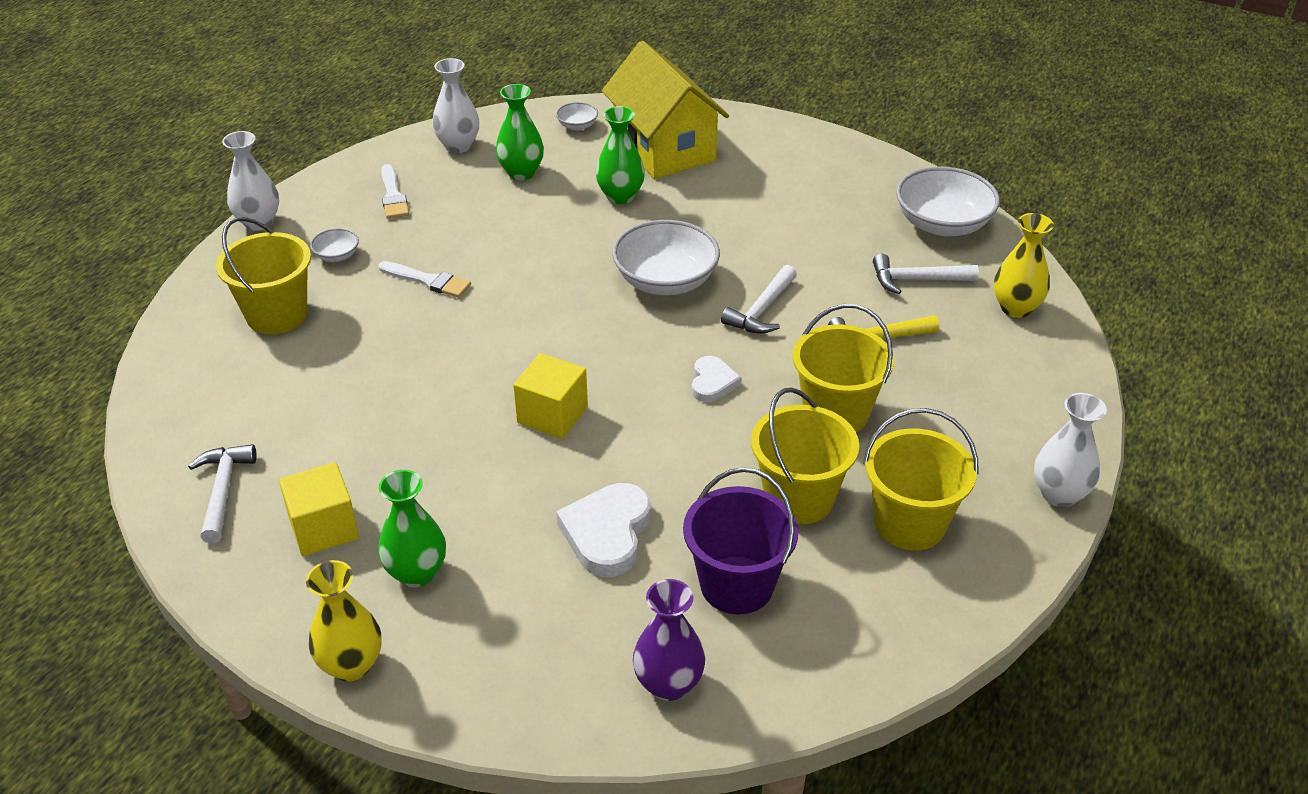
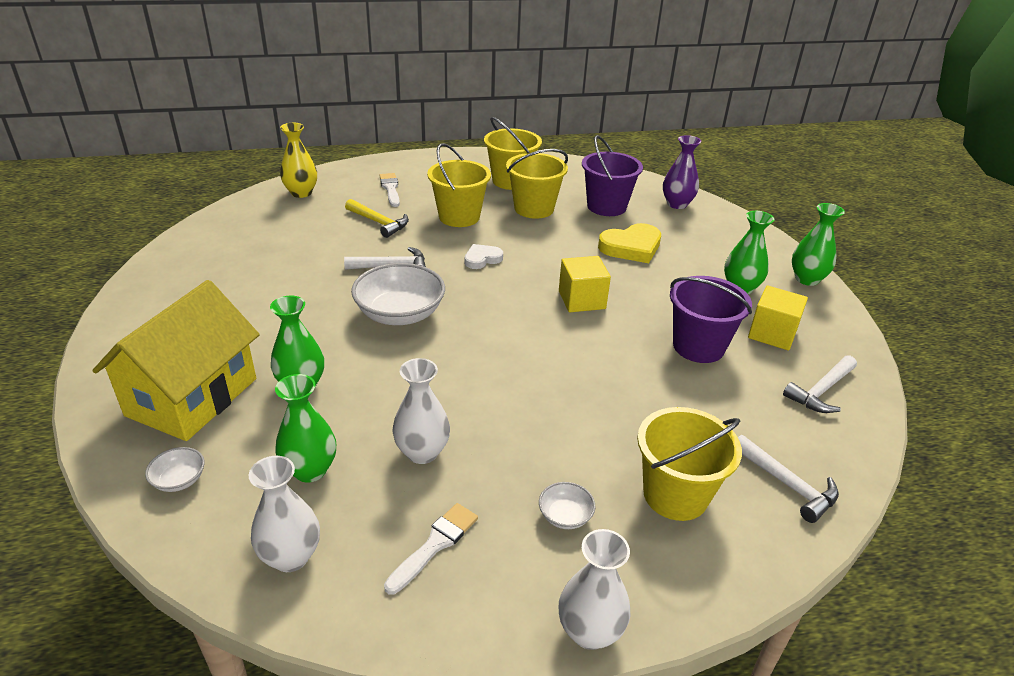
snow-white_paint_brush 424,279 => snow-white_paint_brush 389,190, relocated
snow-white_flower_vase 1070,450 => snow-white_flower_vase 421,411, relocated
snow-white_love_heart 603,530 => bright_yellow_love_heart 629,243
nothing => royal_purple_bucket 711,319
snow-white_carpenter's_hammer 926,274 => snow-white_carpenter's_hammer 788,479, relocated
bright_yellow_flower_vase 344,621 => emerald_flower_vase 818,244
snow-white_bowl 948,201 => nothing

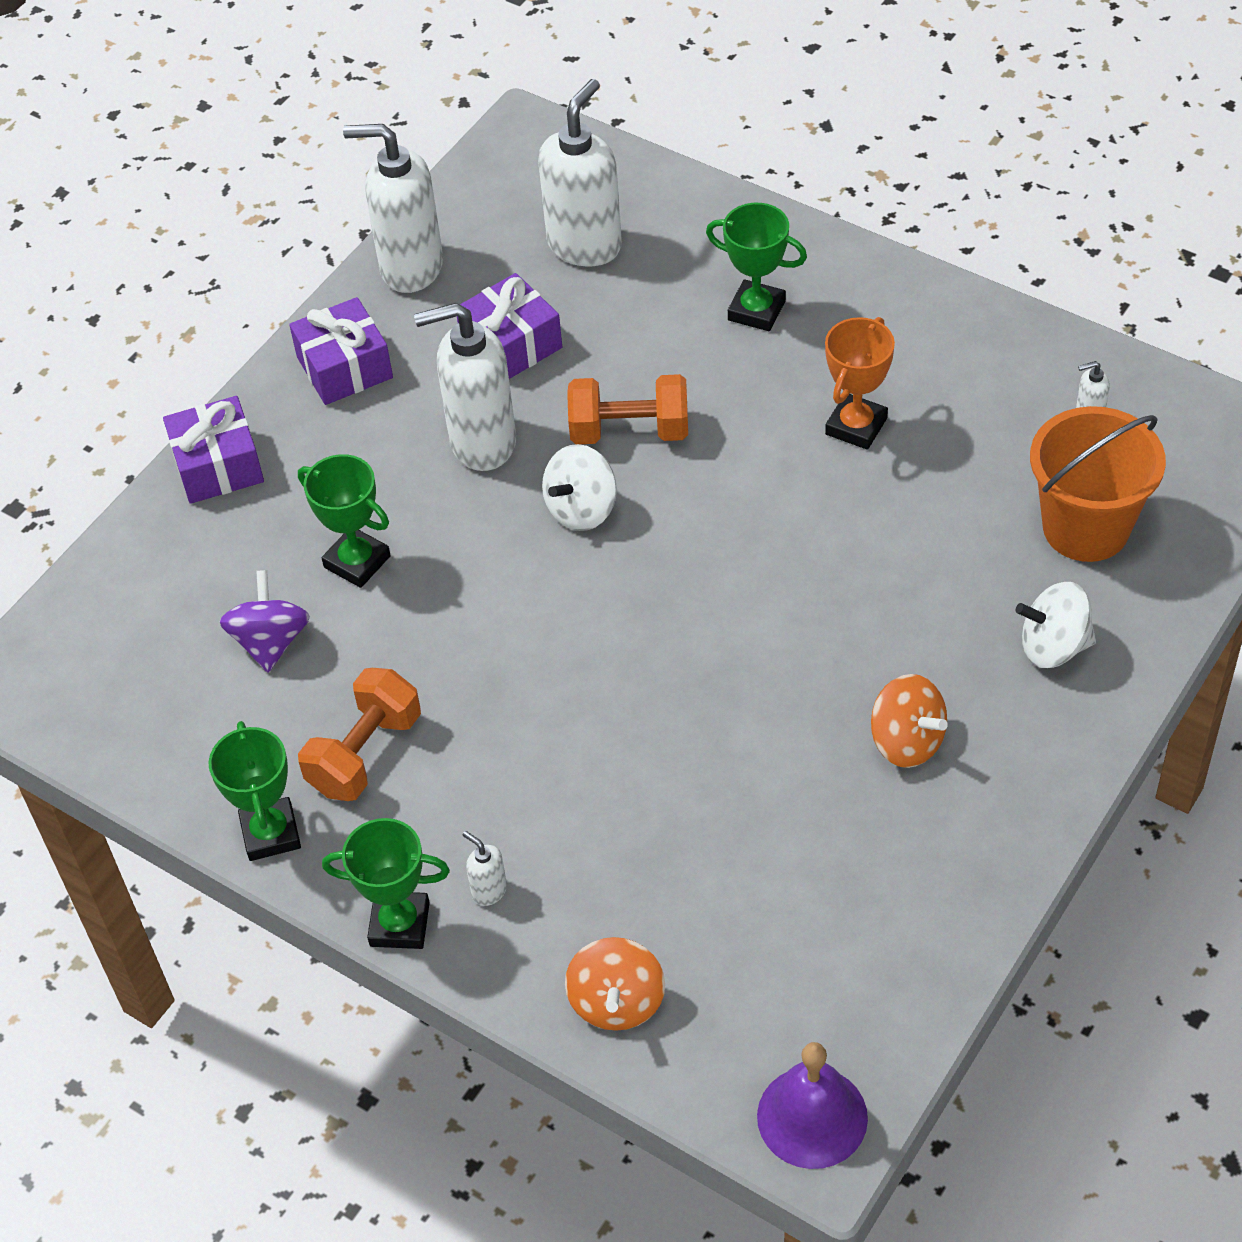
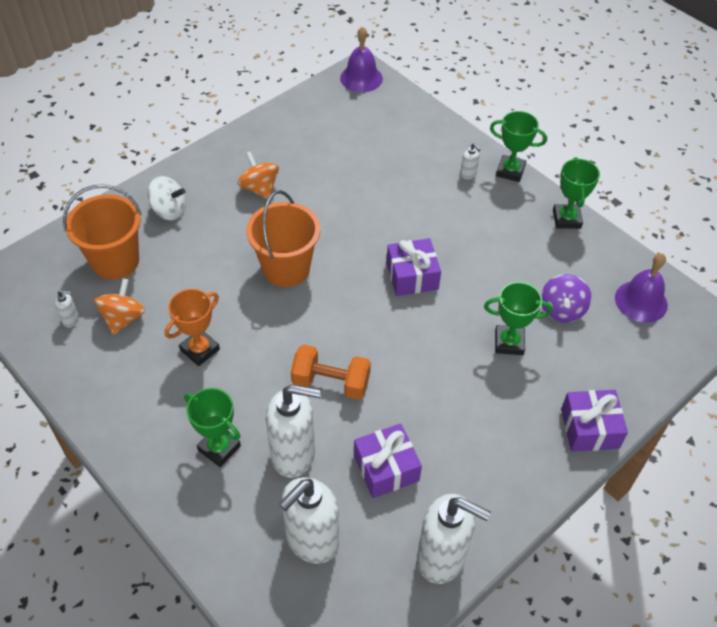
orange_toy_top 615,984 => orange_toy_top 119,306, relocated
nothing => orange_bucket 283,238
snow-white_soap_dispenser 465,387 => snow-white_soap_dispenser 293,431, relocated
royal_purple_gift 341,351 => royal_purple_gift 414,267, relocated
emerald_prize_cup 344,521 => emerald_prize_cup 518,318, 45 degrees counterclockwise
nothing => royal_purple_school_bell 641,288
orange_hand_weight 359,734 => nothing
snow-white_toy_top 579,487 => nothing

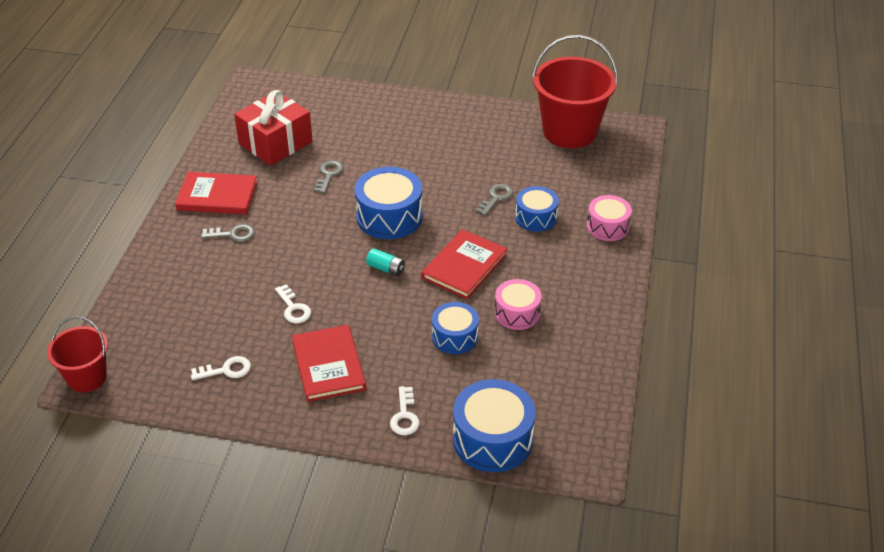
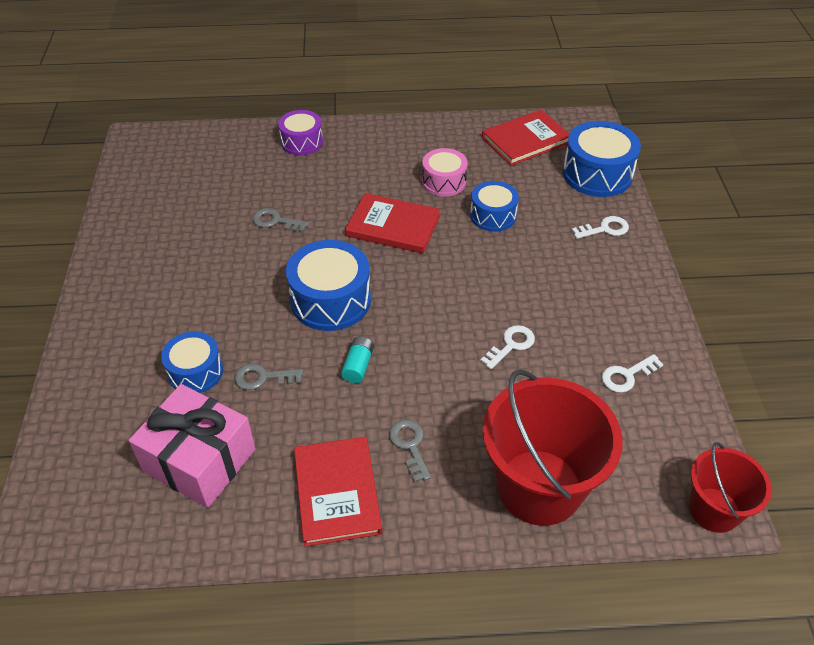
scarlet_gift 273,128 => pink_gift 192,446
royal_blue_drum 537,209 => royal_blue_drum 192,362, relocated
pink_drum 609,218 => royal_purple_drum 300,132
teal_power_cell 385,262 => teal_power_cell 357,359, relocated
scarlet_hardback 329,363 => scarlet_hardback 525,138, relocated
scarlet_bucket 575,91 => scarlet_bucket 552,447, relocated
snow-white_key 221,368 => snow-white_key 633,373, 90 degrees counterclockwise

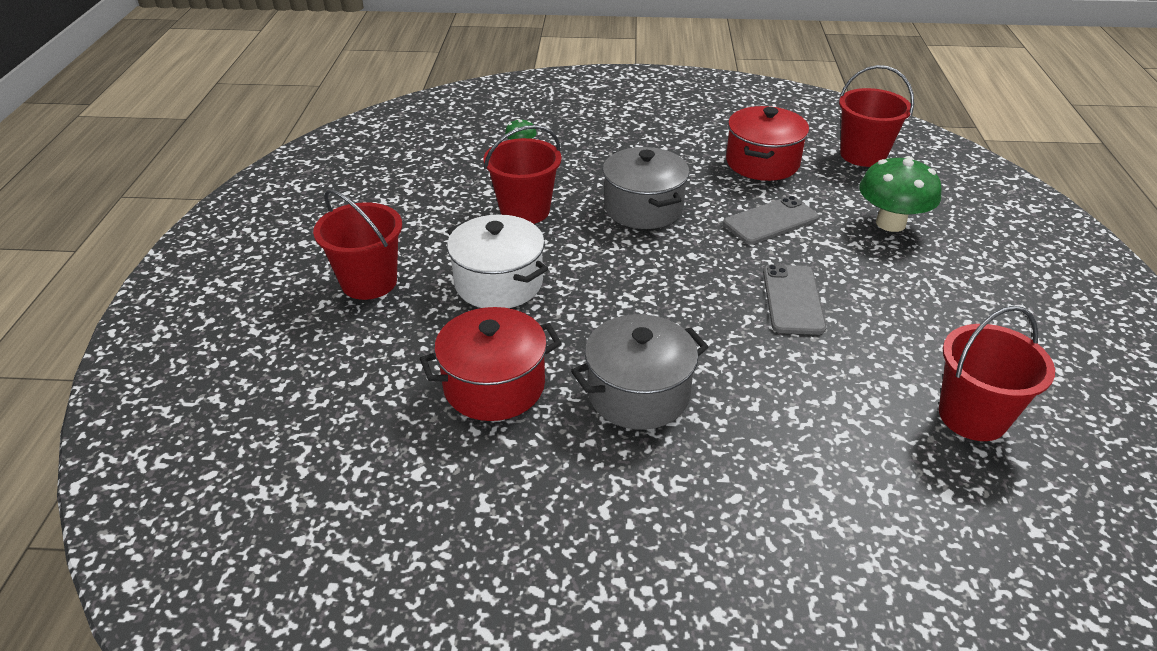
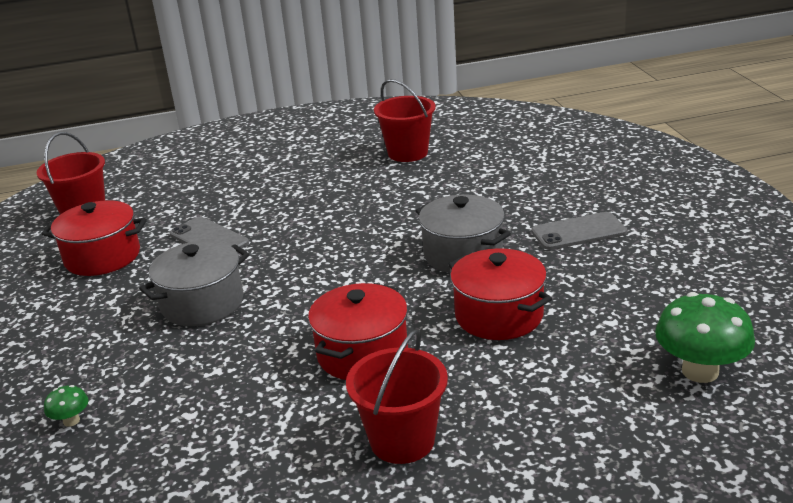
snow-white_cooking_pot 497,261 => scarlet_cooking_pot 358,331
gray_mobile_phone 794,299 => gray_mobile_phone 579,231, relocated
emerald_mushroom 901,194 => emerald_mushroom 705,337, relocated
scarlet_bucket 522,174 => nothing

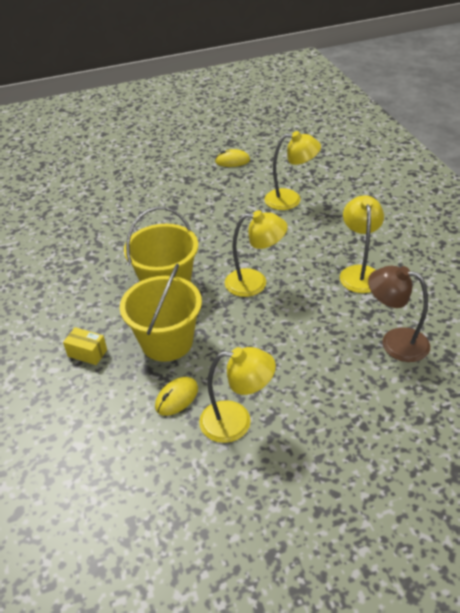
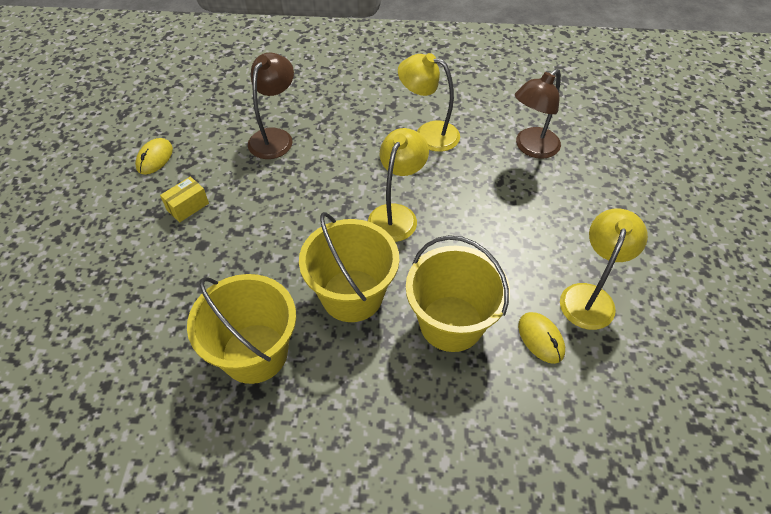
bright_yellow_box 85,346 => bright_yellow_box 184,199, relocated
nothing => bright_yellow_bucket 241,329
bright_yellow_desk_lamp 292,170 => brown_desk_lamp 271,106

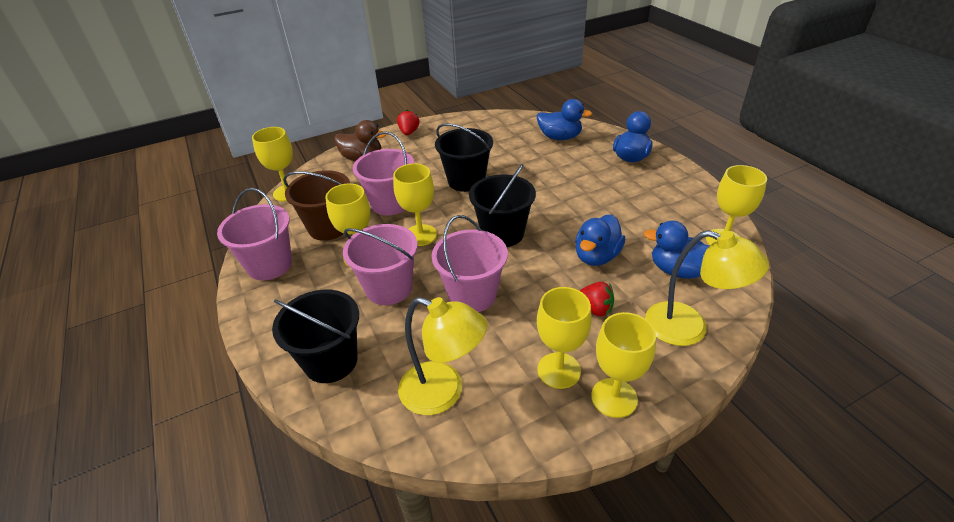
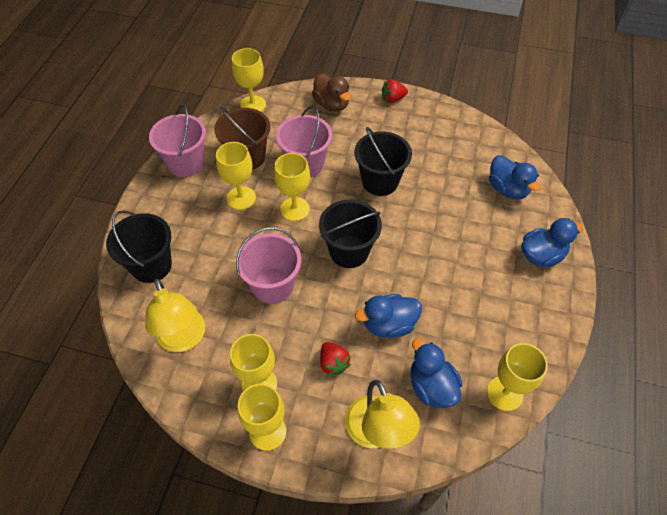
scarlet_toy_strawberry 408,122 => scarlet_toy_strawberry 395,91, 150 degrees counterclockwise
pink_bucket 380,264 => nothing

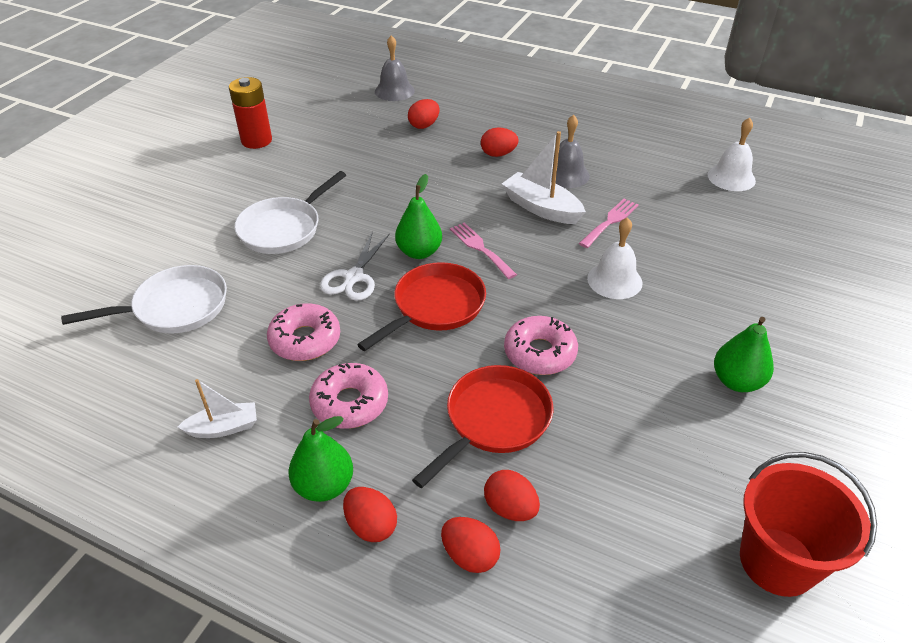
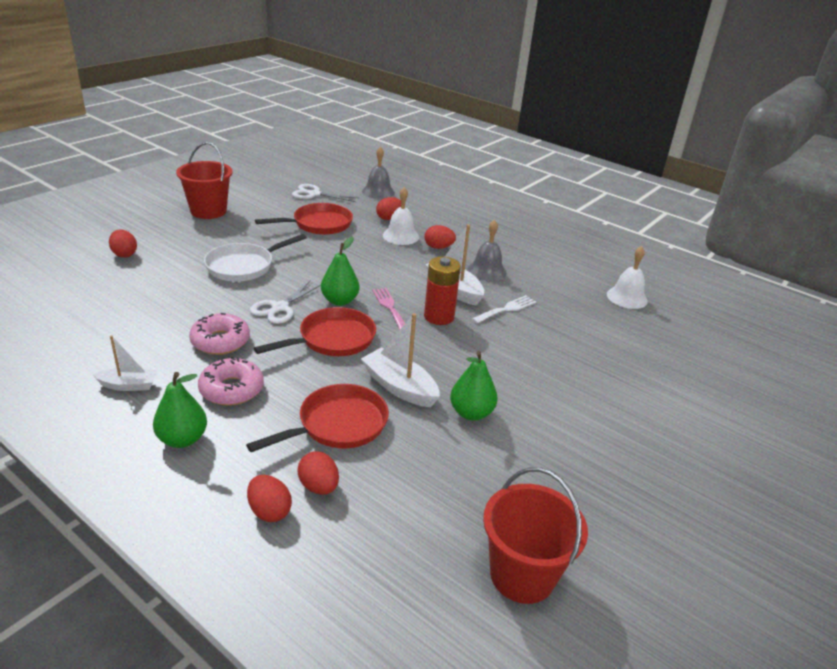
scarlet_egg_shape 370,514 => scarlet_egg_shape 123,243, relocated
nothing => scarlet_bucket 204,180
nothing => scarlet_pan 304,219
nothing => snow-white_pair_of_scissors 325,193
pink_glazed_donut 541,345 => snow-white_sailboat 400,360
snow-white_school_bell 615,258 => snow-white_school_bell 401,216, relocated
scarlet_power_cell 250,113 => scarlet_power_cell 442,291, relocated
emerald_pear_fruit 744,354 => emerald_pear_fruit 474,385, relocated
pink_fork 609,223 => snow-white_fork 504,309
snow-white_pan 144,299 => nothing

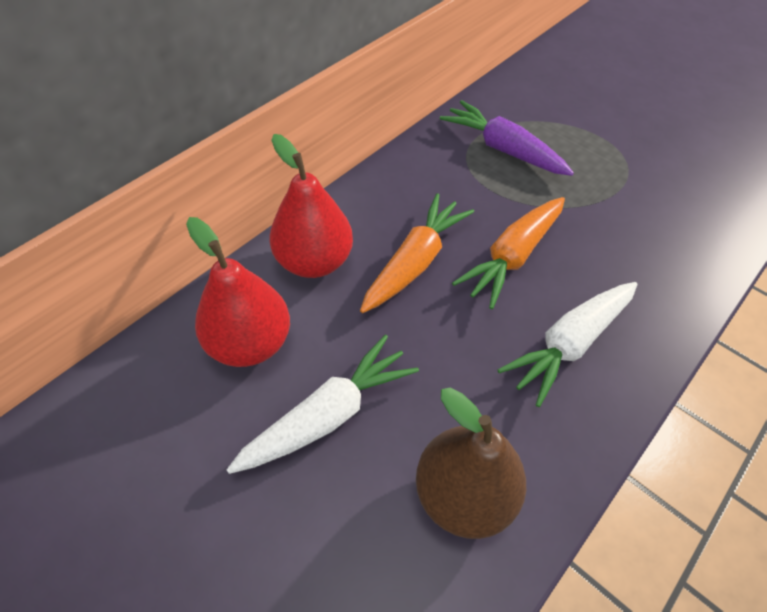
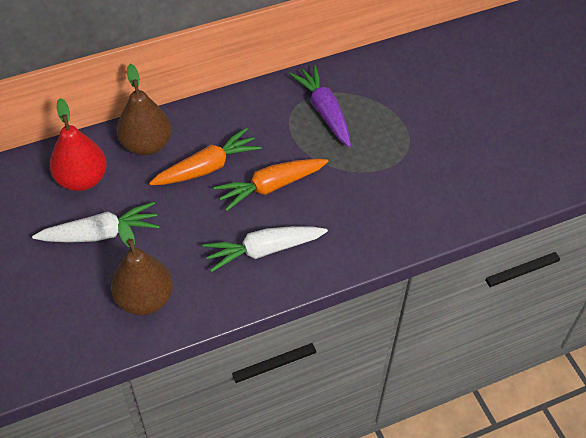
scarlet_pear_fruit 311,206 => brown_pear_fruit 144,110

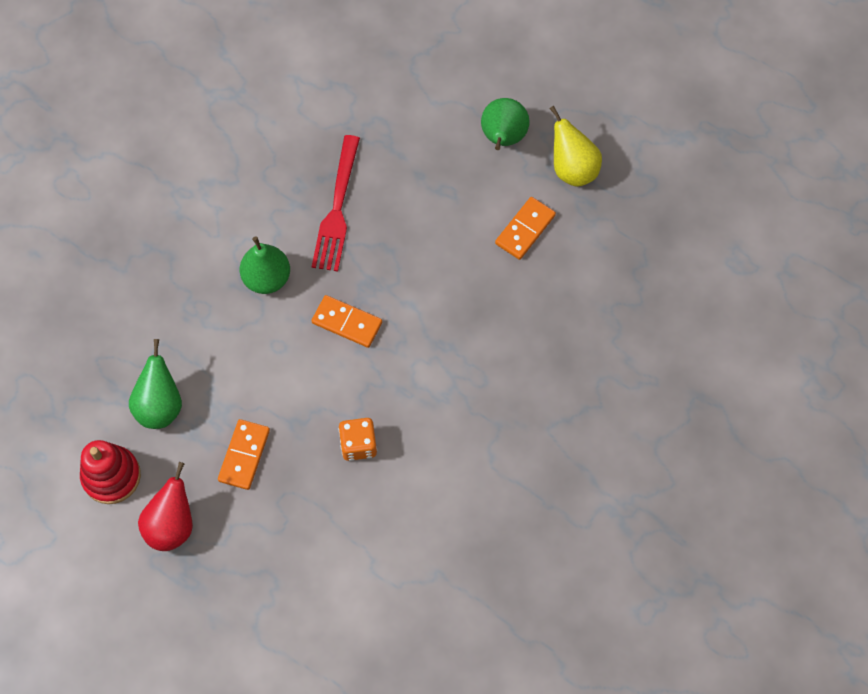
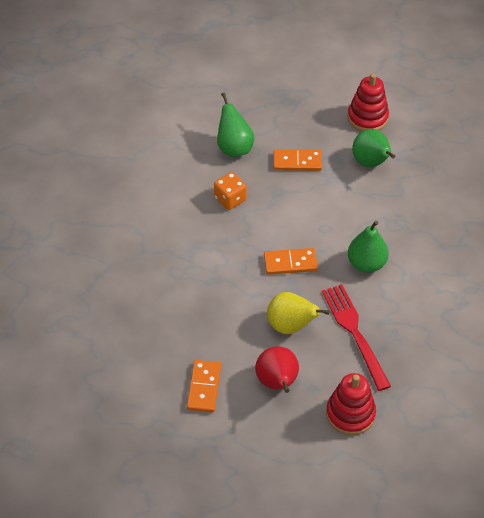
emerald_pear_fruit 505,124 => emerald_pear_fruit 236,124, relocated
scarlet_pear_fruit 165,506 => scarlet_pear_fruit 277,369, relocated
bright_yellow_pear_fruit 576,146 => bright_yellow_pear_fruit 298,313, relocated
orange_domino_piece 244,454 => orange_domino_piece 298,160, 75 degrees counterclockwise
nothing => scarlet_ring_stacker 351,404

